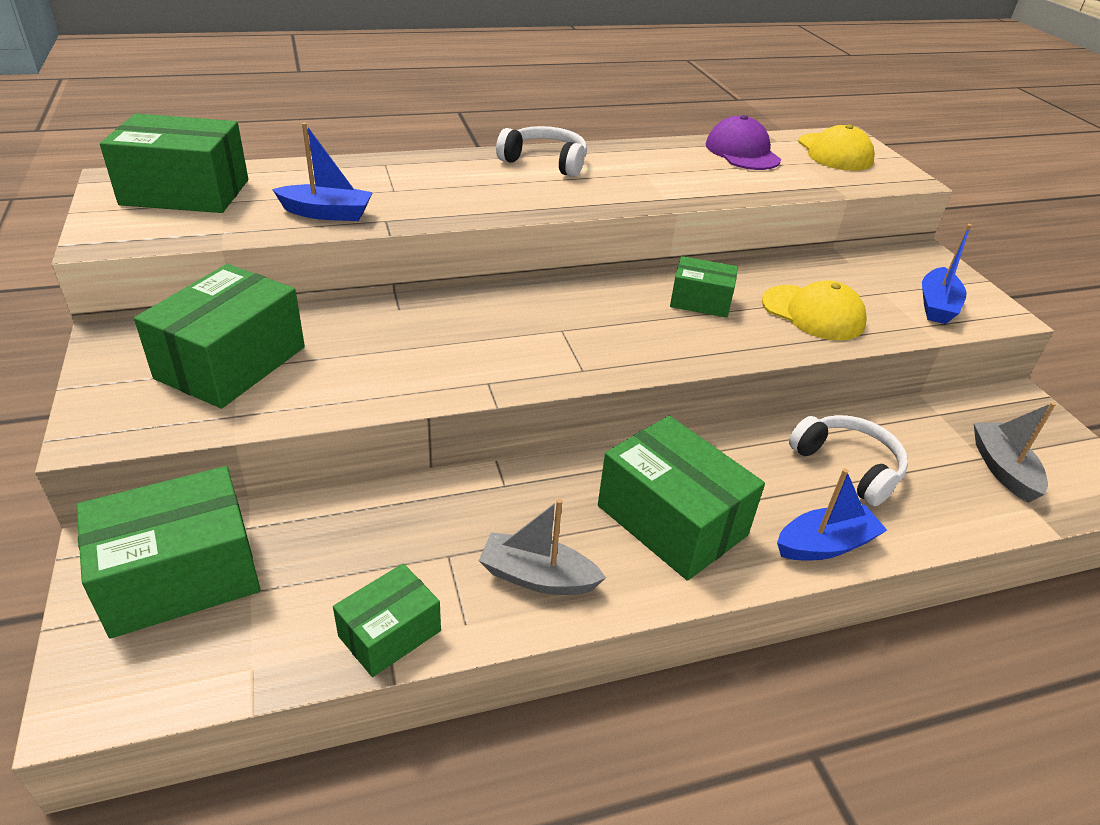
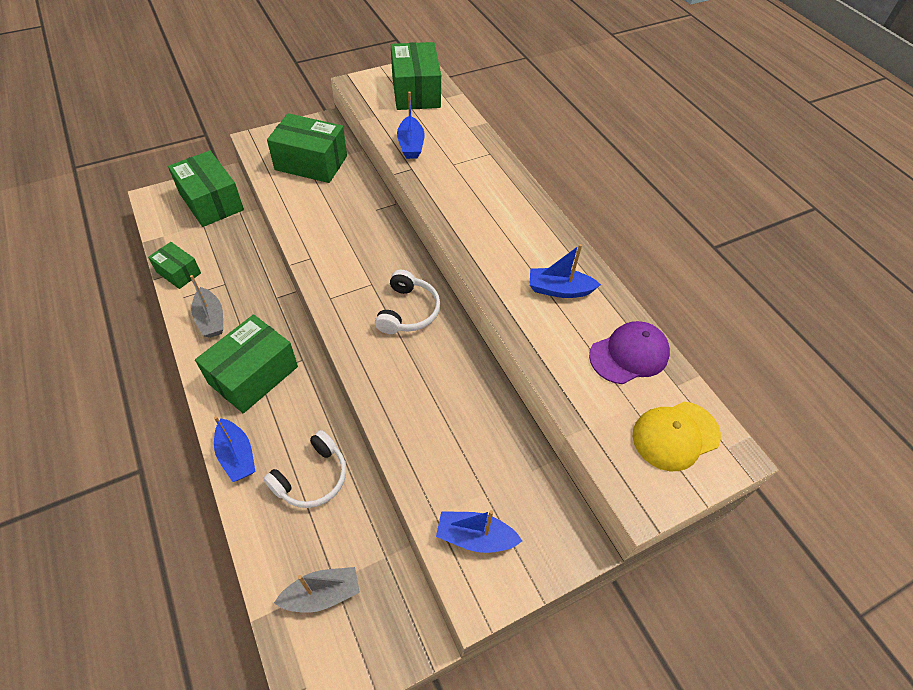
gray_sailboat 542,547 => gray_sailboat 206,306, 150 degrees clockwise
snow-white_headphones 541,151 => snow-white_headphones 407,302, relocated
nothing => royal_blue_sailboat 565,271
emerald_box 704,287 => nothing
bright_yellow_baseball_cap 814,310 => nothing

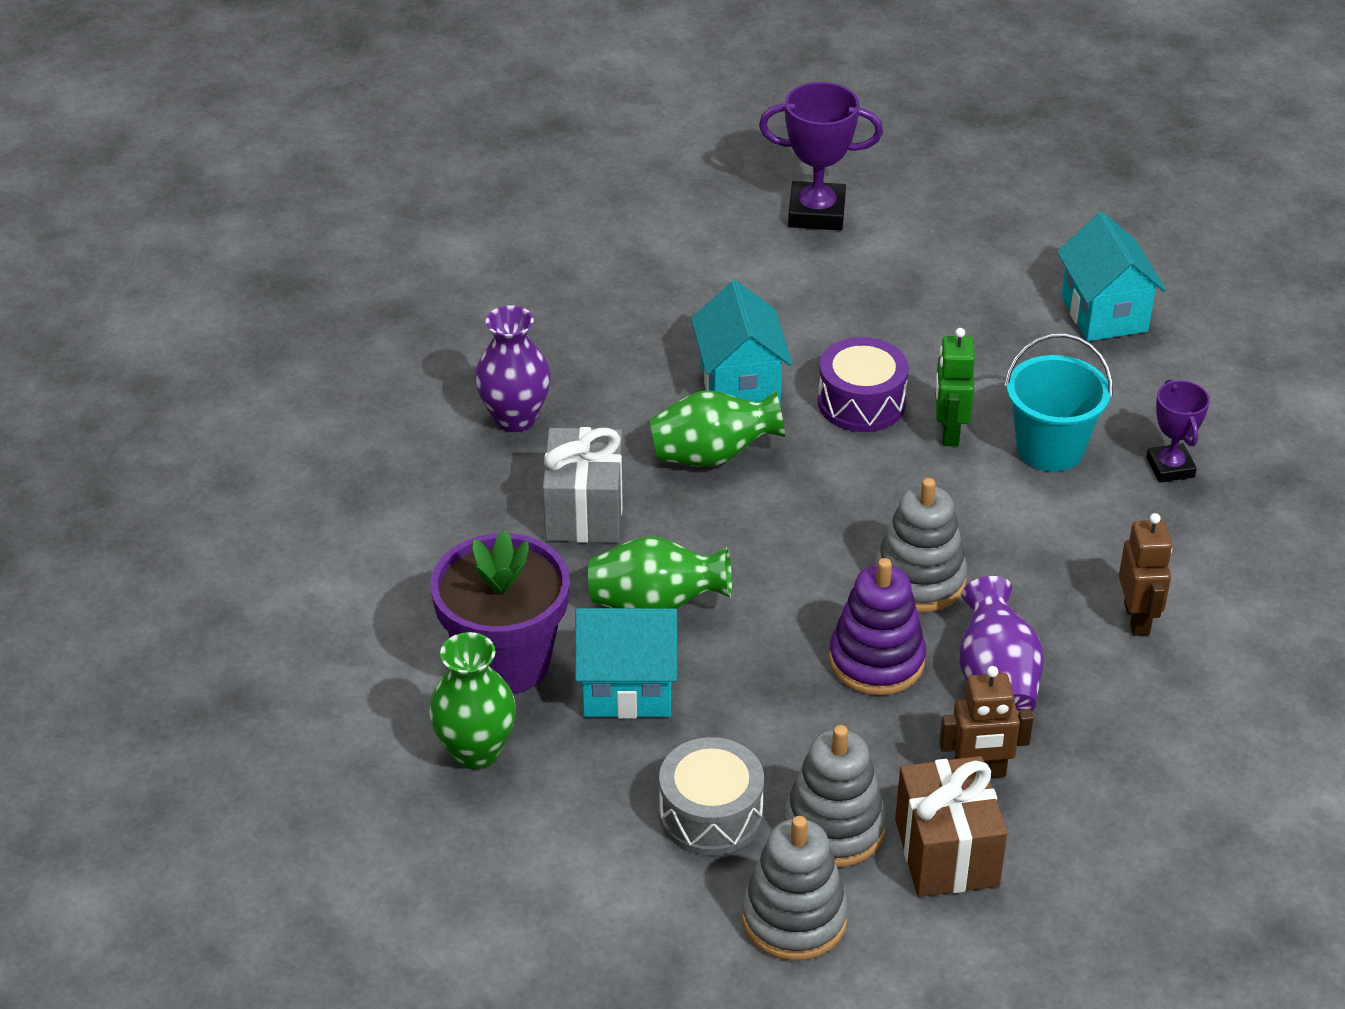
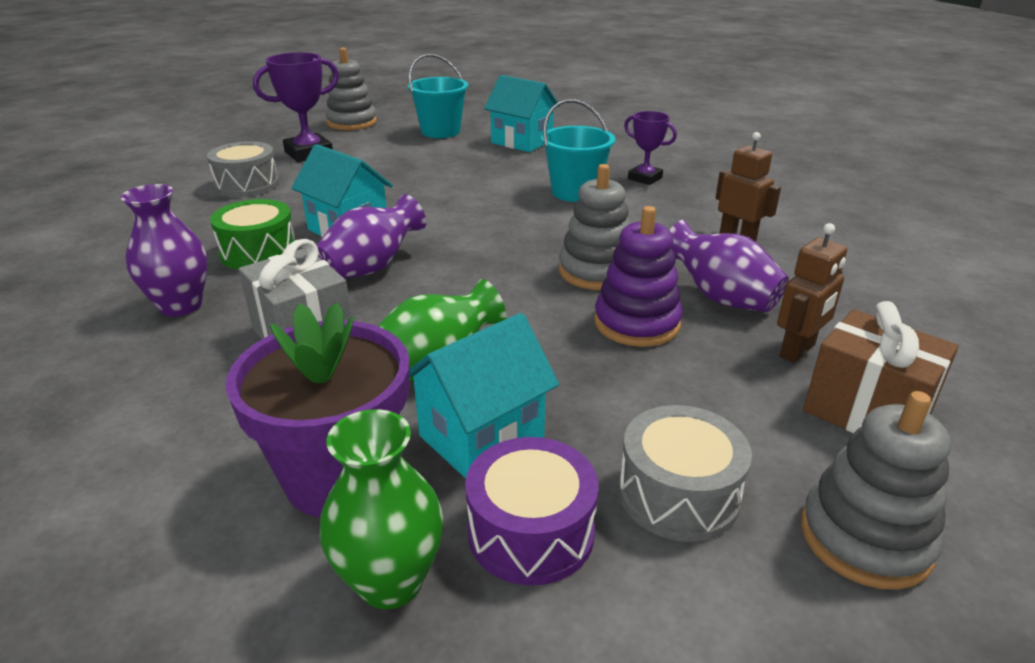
nothing => gray_drum 243,169
nothing => emerald_drum 252,234
emerald_flower_vase 717,429 => royal_purple_flower_vase 371,236
gray_ring_stacker 834,796 => gray_ring_stacker 351,88, relocated
nothing => teal_bucket 438,96
royal_purple_drum 863,384 => royal_purple_drum 532,511, relocated
emerald_robot_figure 955,387 => nothing

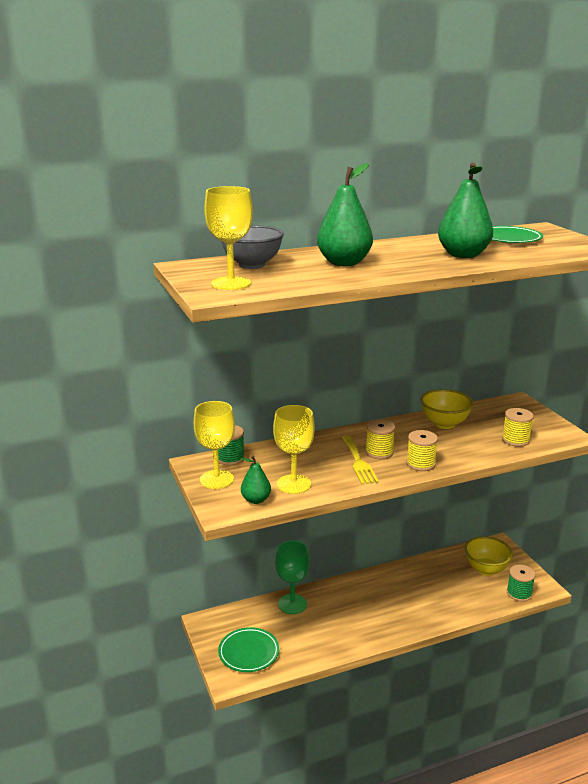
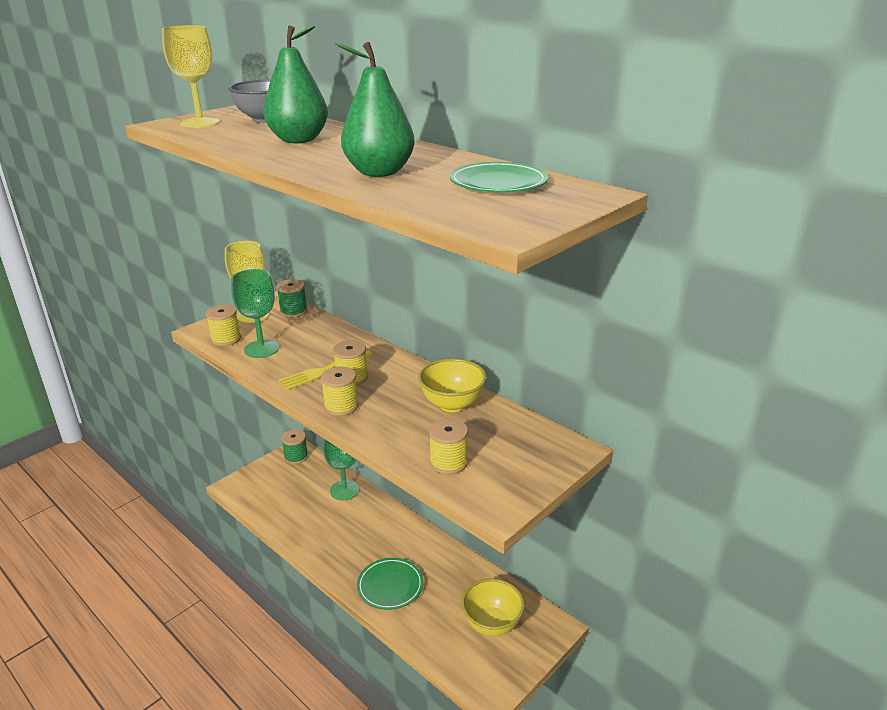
emerald_pear_fruit 255,480 => bright_yellow_spool 223,325
bright_yellow_chalice 294,449 => emerald_chalice 255,313
emerald_spool 521,583 => emerald_spool 294,446, relocated
emerald_plate 248,649 => emerald_plate 390,584, relocated

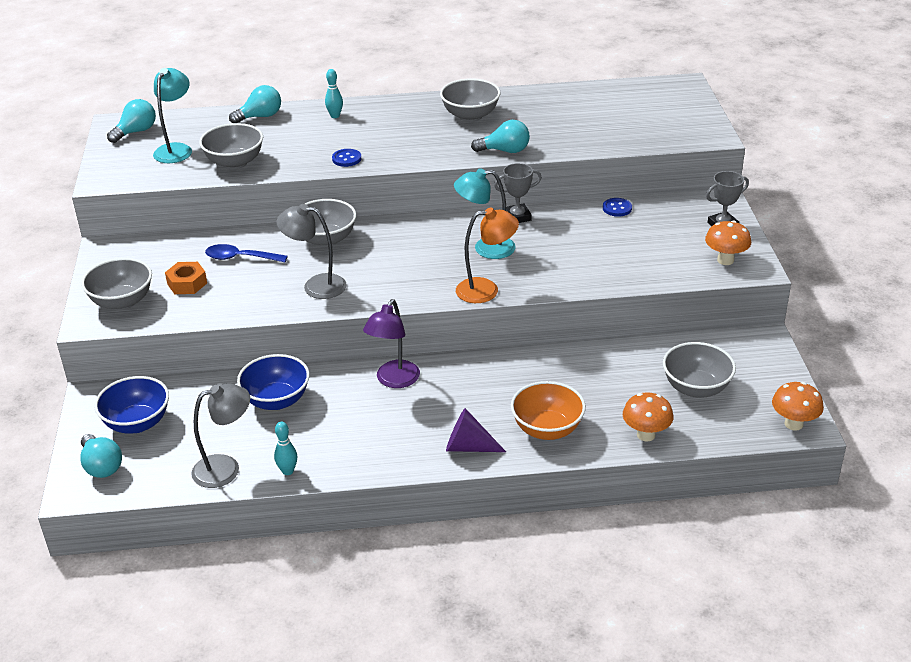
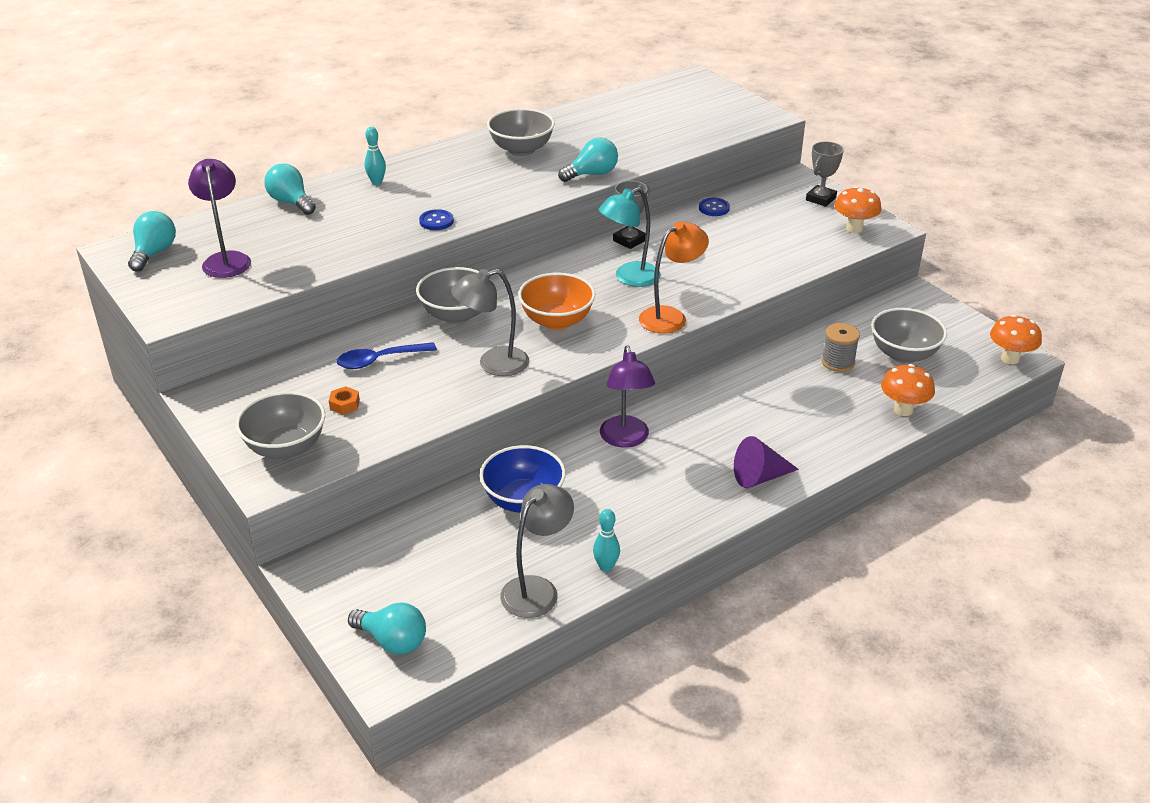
teal_desk_lamp 172,115 => royal_purple_desk_lamp 219,218
teal_light_bulb 255,104 => teal_light_bulb 290,189, 75 degrees counterclockwise
orange_hexagon_nut 186,278 => orange_hexagon_nut 344,400, x0.64
orange_bowl 548,410 => orange_bowl 556,301, relocated
nothing => gray_spool 841,347
royal_blue_bowl 131,405 => nothing
gray_bowl 231,146 => nothing

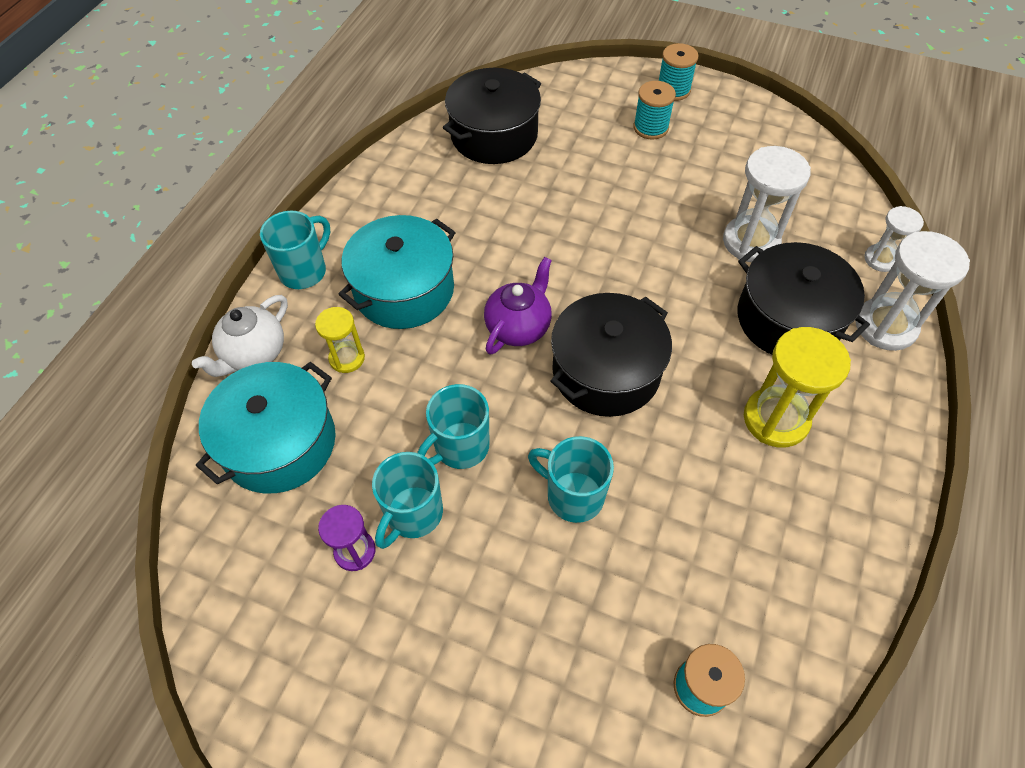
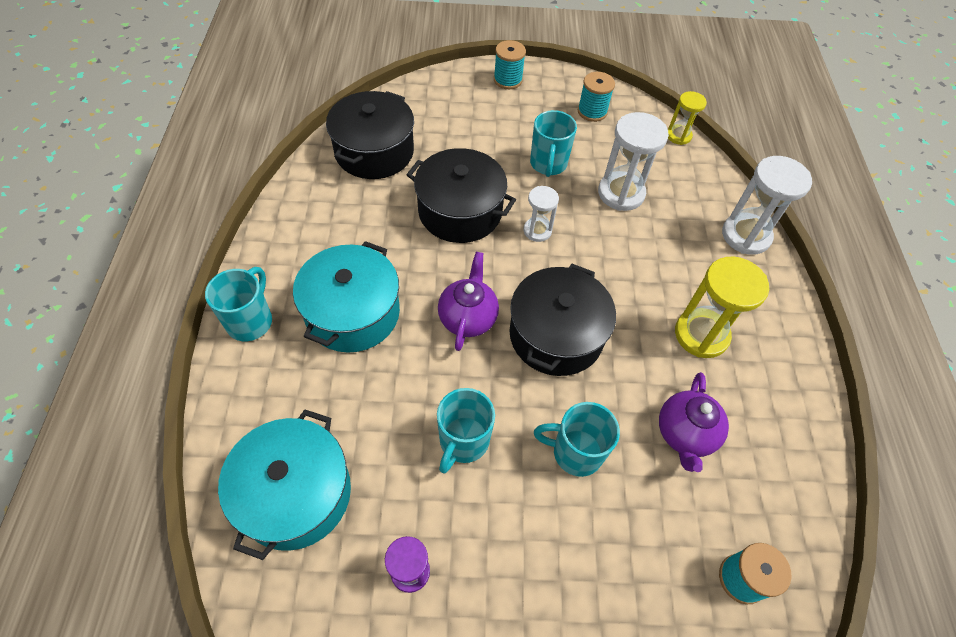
black_cooking_pot 803,298 => black_cooking_pot 461,195, relocated
snow-white_hourglass 894,239 => snow-white_hourglass 541,214, relocated
teal_coffee_mug 407,500 => teal_coffee_mug 553,143, relocated
teal_spool 654,110 => teal_spool 596,97, relocated
nothing => royal_purple_tea_pot 694,422
bright_yellow_hourglass 340,340 => bright_yellow_hourglass 687,118, relocated
snow-white_tea_pot 240,336 => nothing

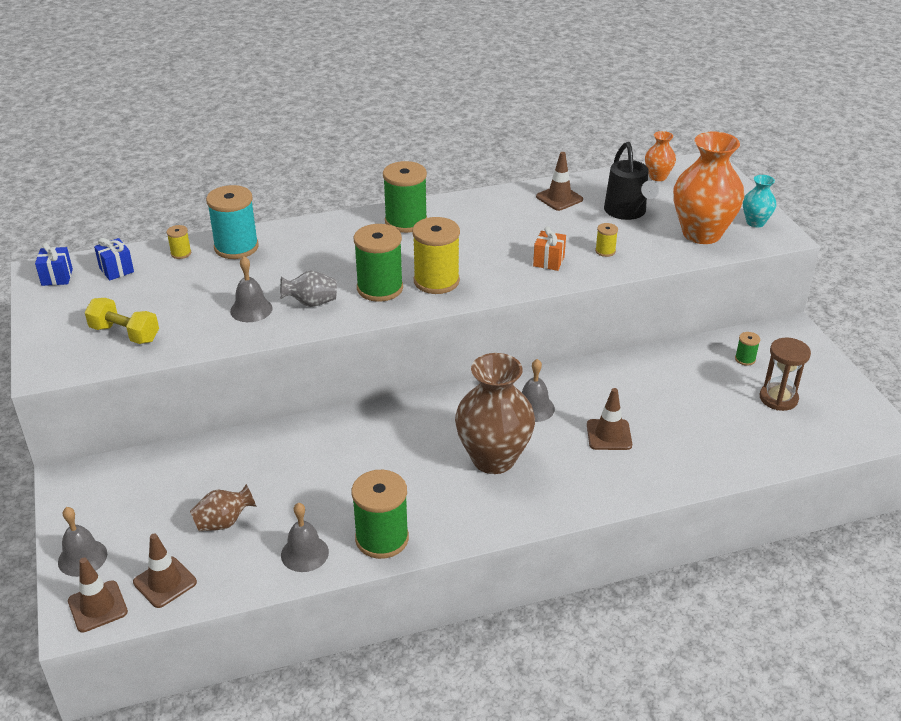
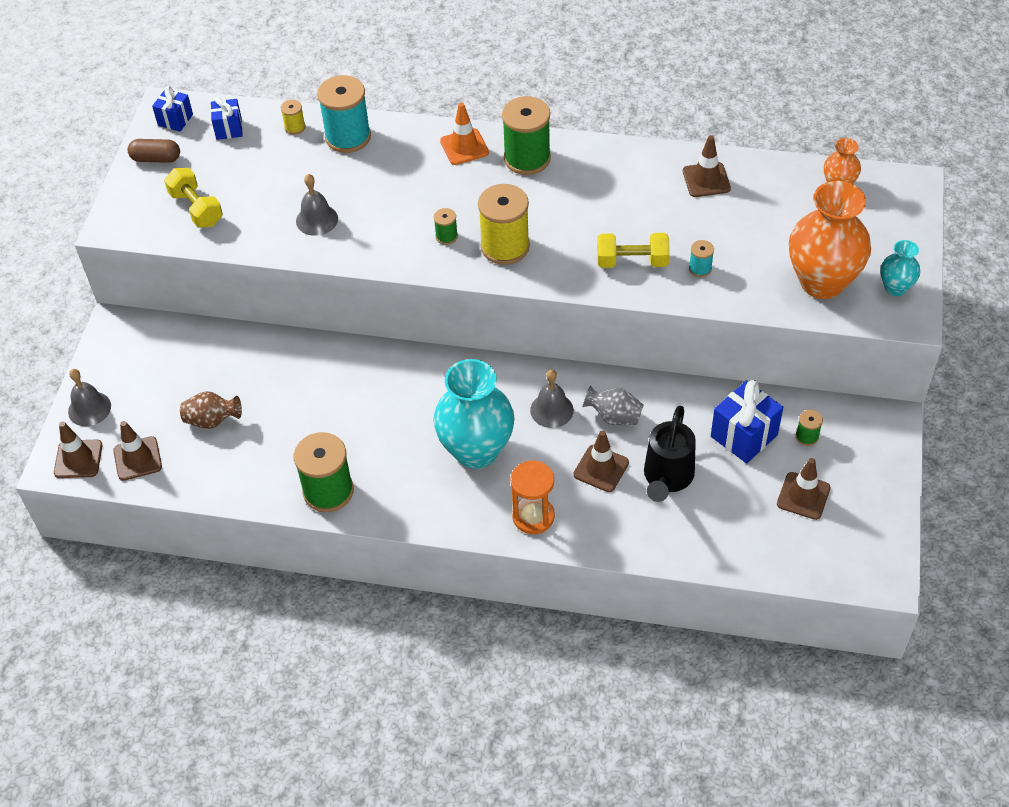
nothing => brown_pill_shape 154,151
brown_flower_vase 495,413 => teal_flower_vase 474,414
emerald_spool 378,263 => emerald_spool 446,226, x0.46
nothing => orange_traffic_cone 464,134
nothing => orange_hourglass 532,497
gray_flower_vase 308,289 => gray_flower_vase 613,405, relocated
orange_gift 549,248 => bright_yellow_hand_weight 633,250
black_sprinkling_can 631,181 => black_sprinkling_can 670,454, relocated
bright_yellow_spool 606,240 => teal_spool 701,258
nothing => royal_blue_gift 747,421
brown_hourglass 785,374 => brown_traffic_cone 803,489
gray_school_bell 305,537 => nothing

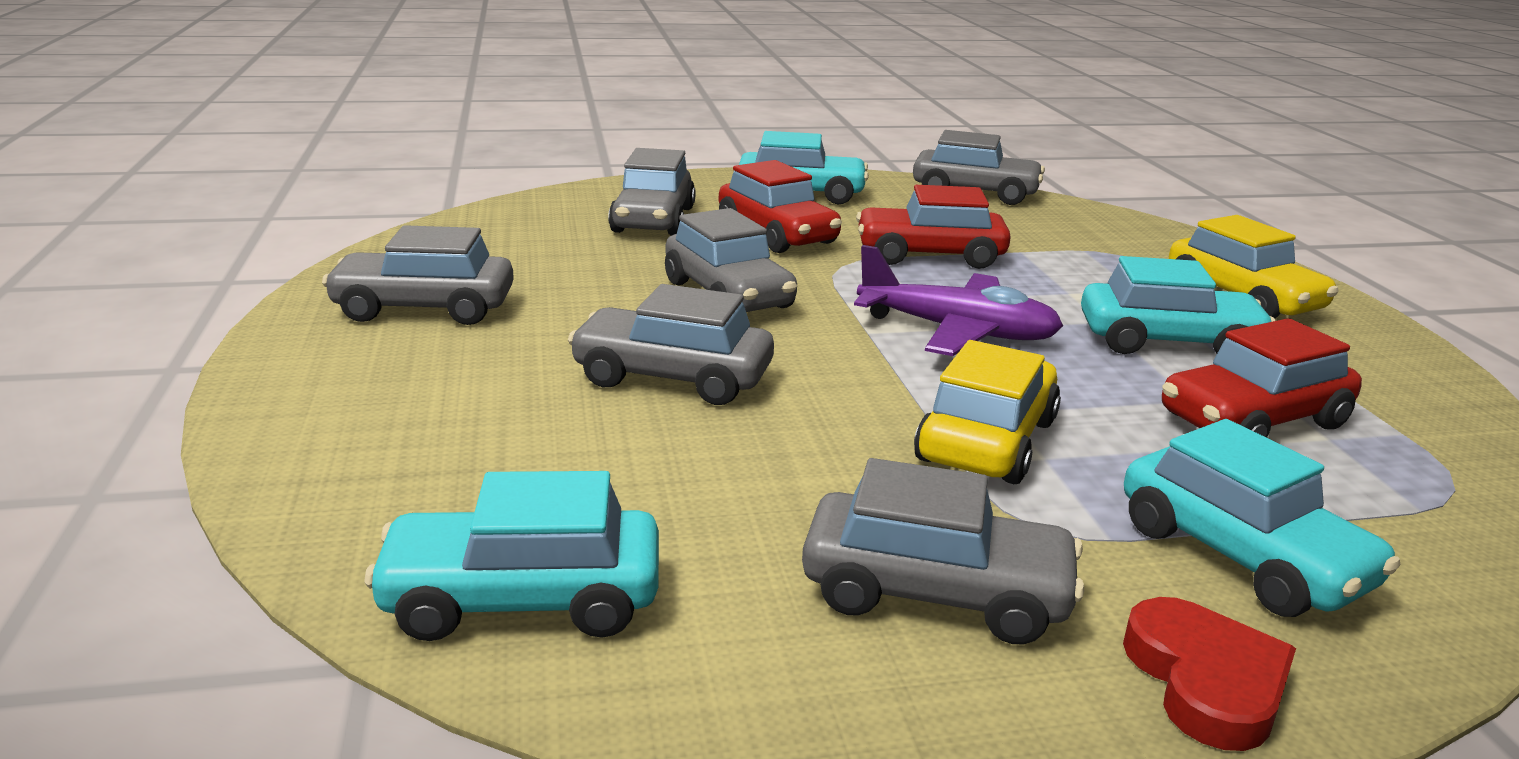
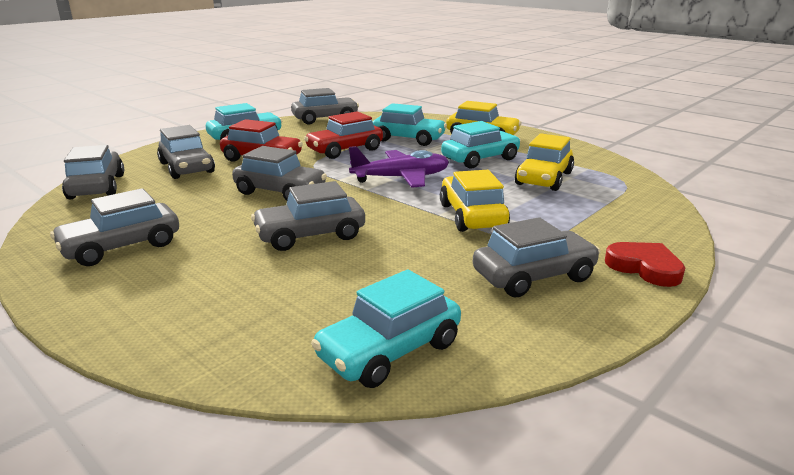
nothing => gray_toy_car 93,172
teal_toy_car 1262,518 => teal_toy_car 409,124, relocated
scarlet_toy_car 1262,378 => bright_yellow_toy_car 544,162

